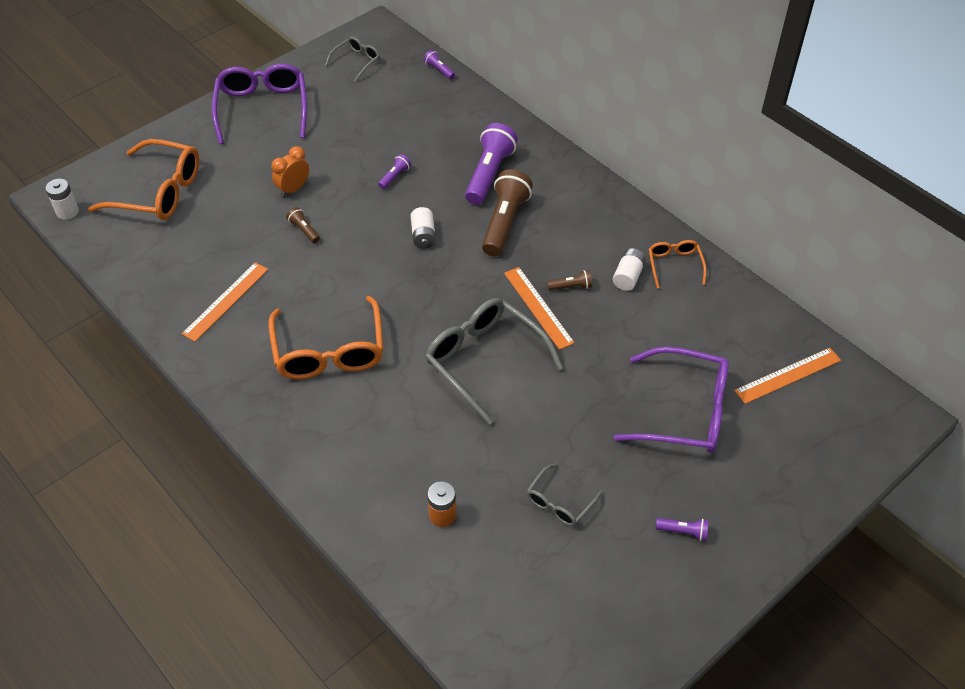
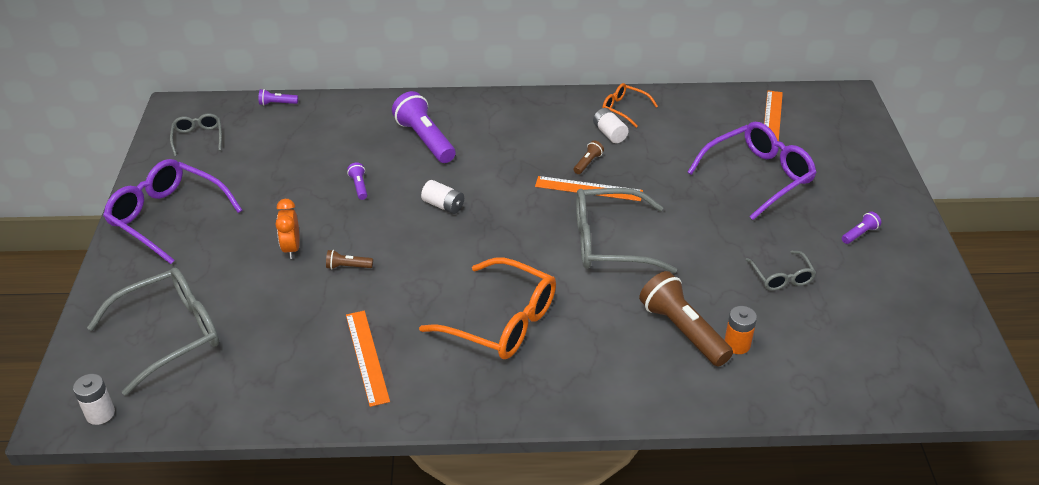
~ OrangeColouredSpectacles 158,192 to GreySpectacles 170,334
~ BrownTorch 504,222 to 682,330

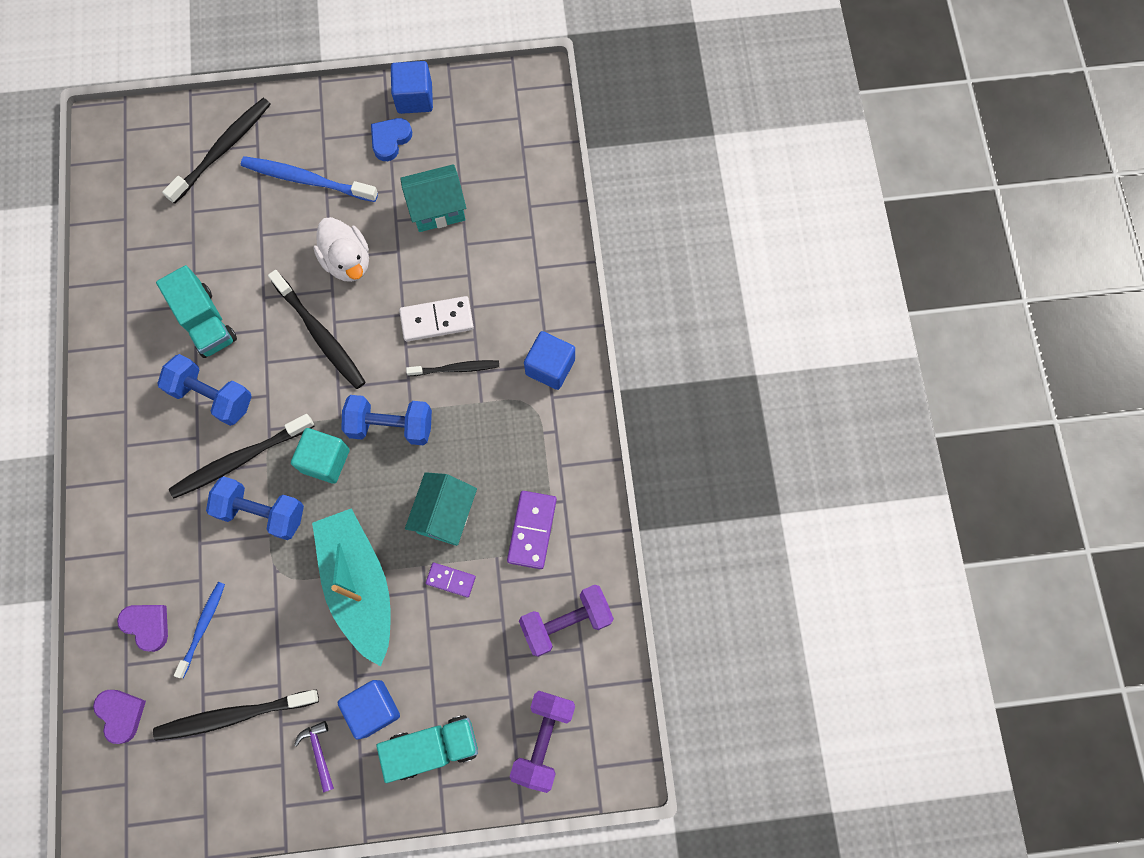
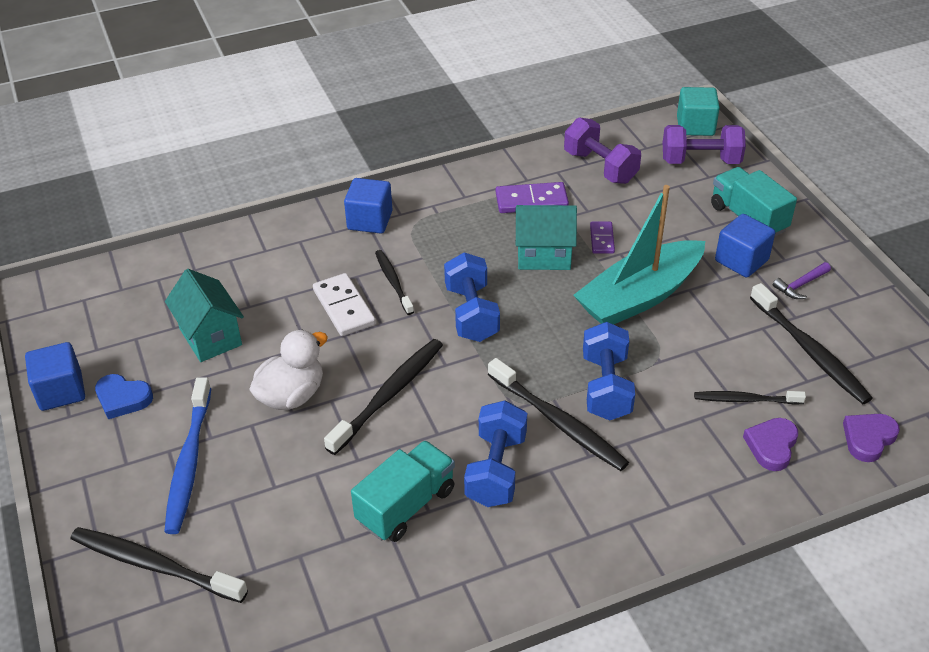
~ BlueToothbrush 203,626 to JetBlackToothbrush 745,400
~ TurquoiseCube 325,460 to 695,126

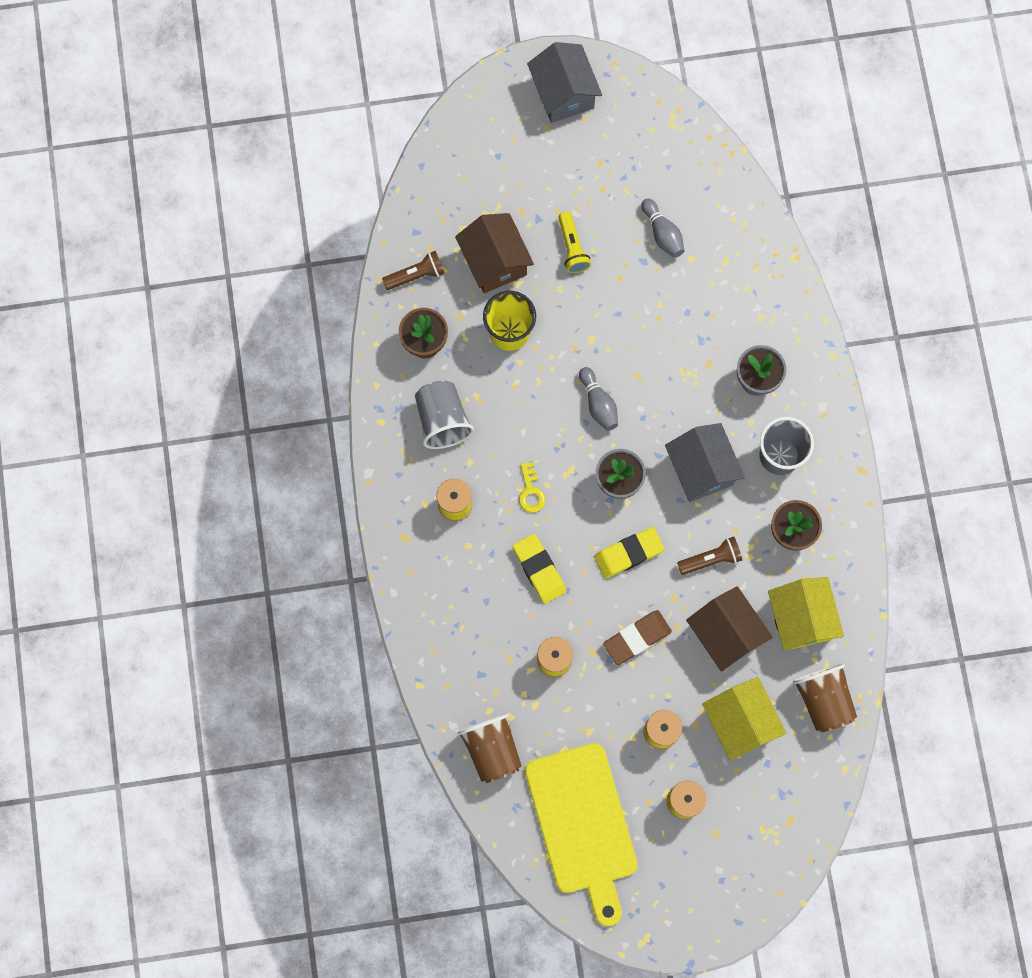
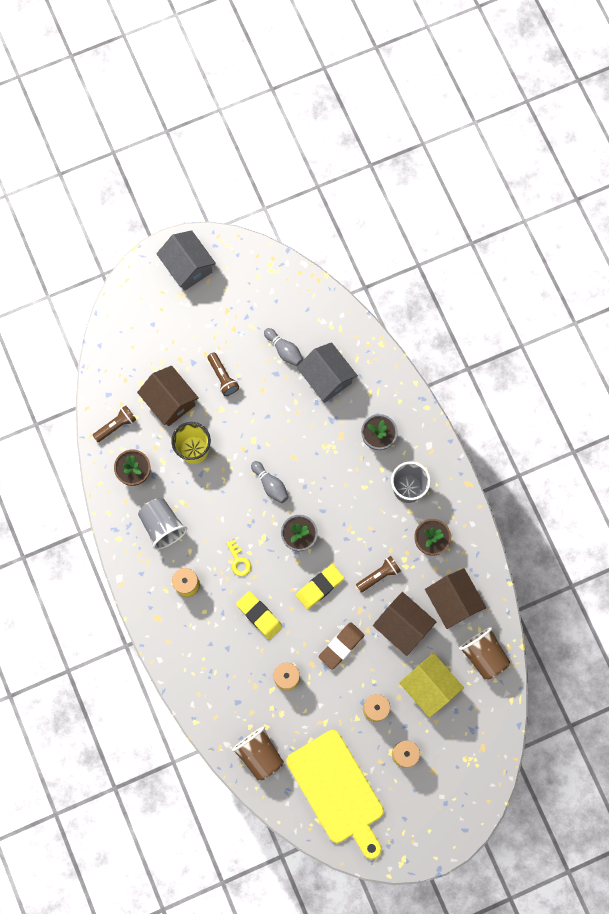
~ GoldenTorch 572,248 to BrownTorch 223,377
~ GreyToyHouse 701,469 to 326,378
~ GoldenToyHouse 800,619 to BrownToyHouse 452,601

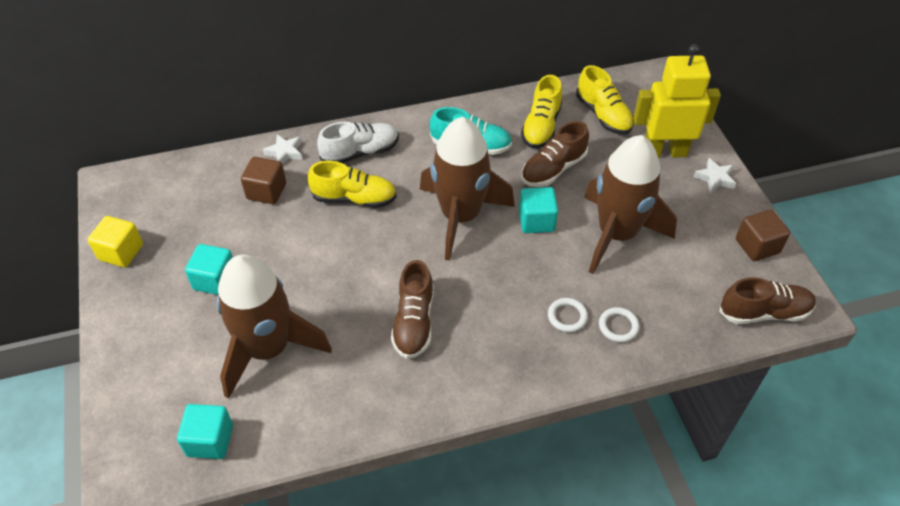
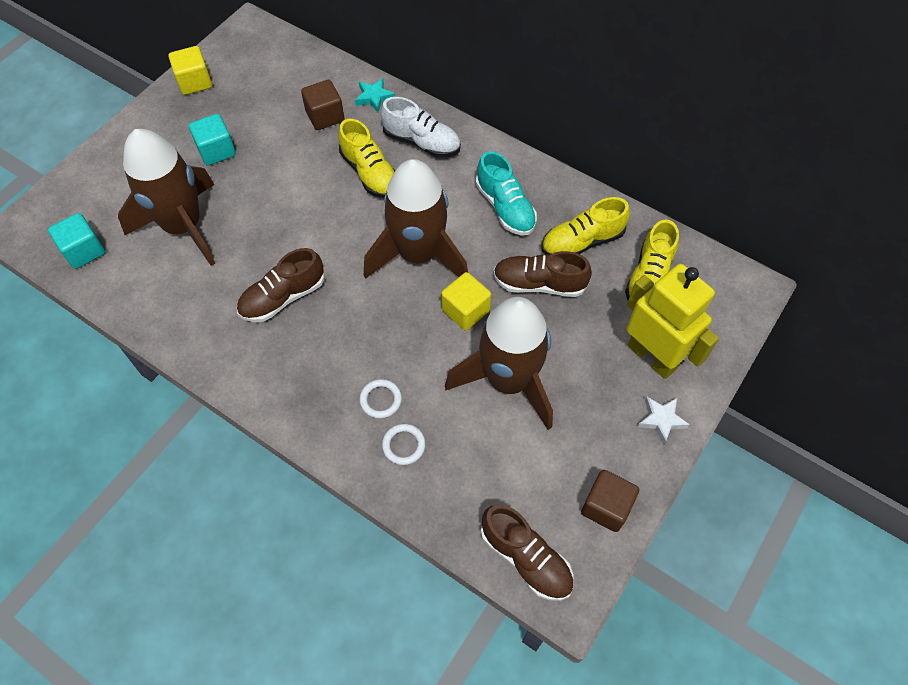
~ PureWhiteStarShape 285,152 to TurquoiseStarShape 374,97
~ TurquoiseCube 536,221 to GoldenCube 465,310

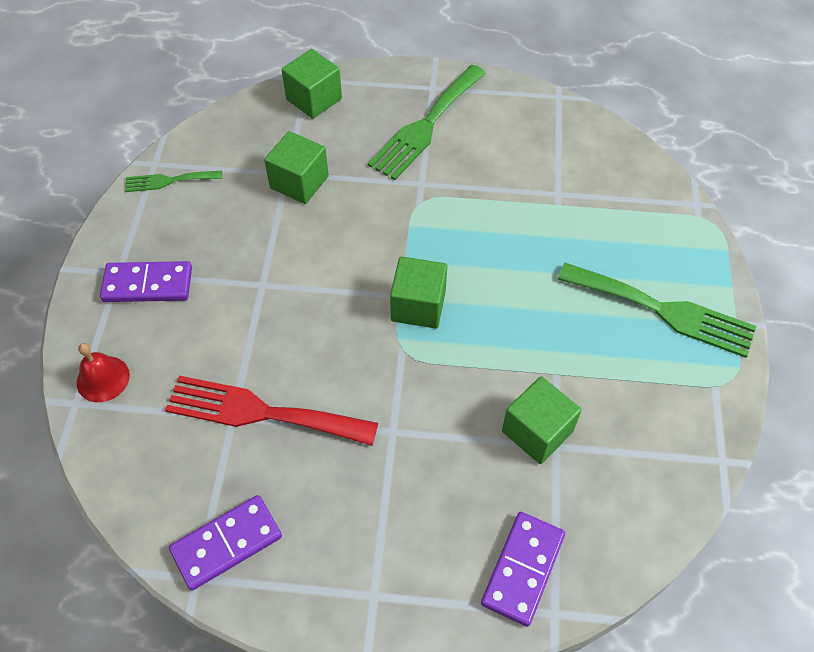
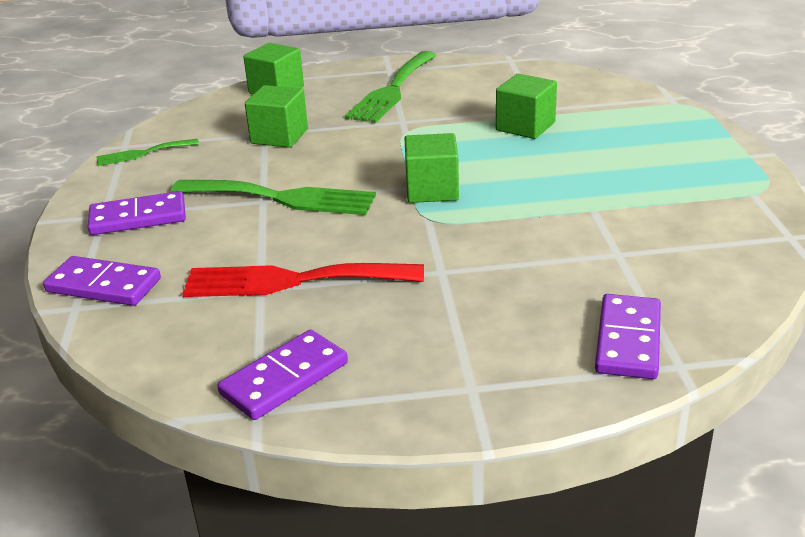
~ CrimsonSchoolBell 103,378 to VioletDominoTile 103,286
~ LeafGreenCube 537,431 to 525,126
~ LeafGreenDinnerFork 663,311 to 282,198

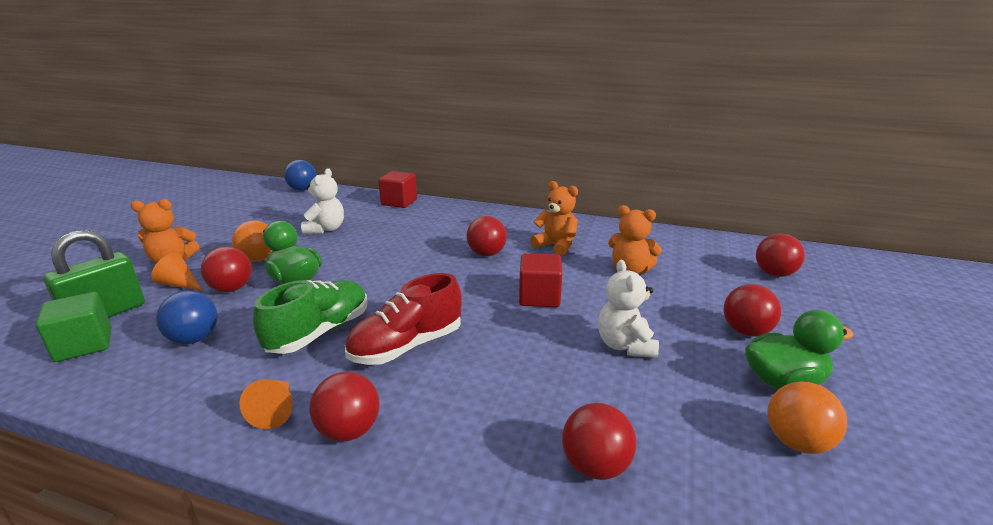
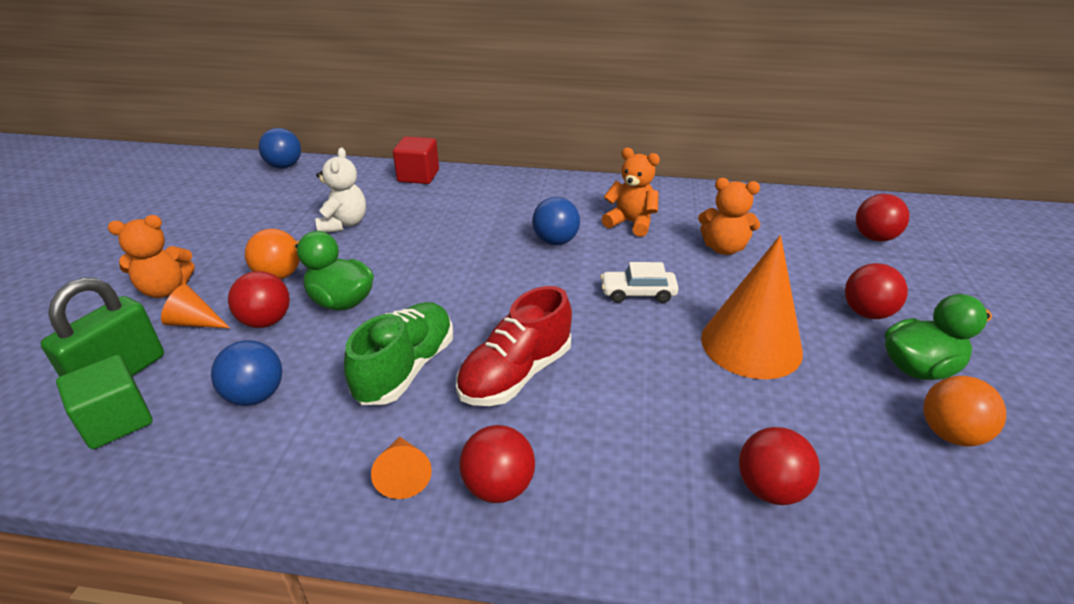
~ CrimsonBall 486,254 to BlueBall 555,241
~ CrimsonCube 539,297 to PureWhiteAutomobile 638,293
~ PureWhiteTeddyBear 625,345 to OrangeColouredSolidCone 751,344

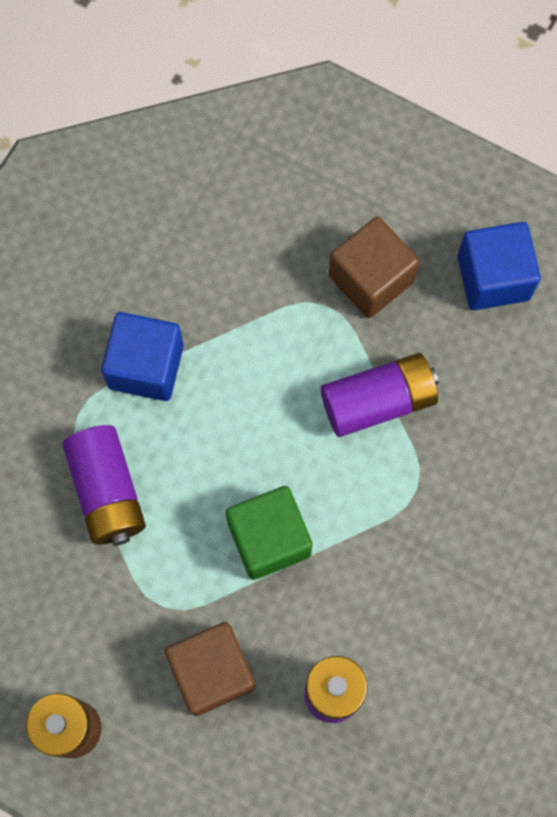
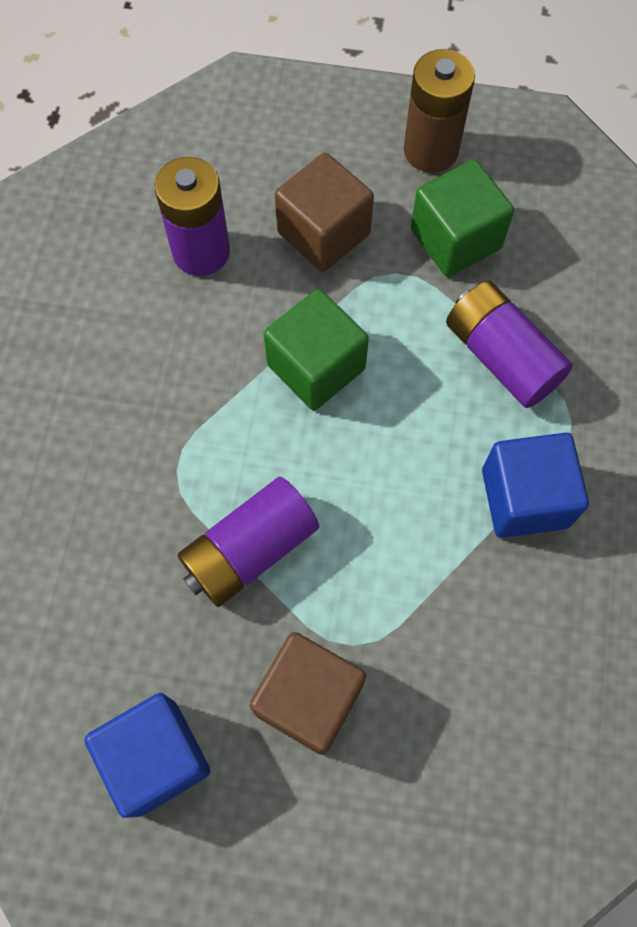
+ LeafGreenCube 455,239

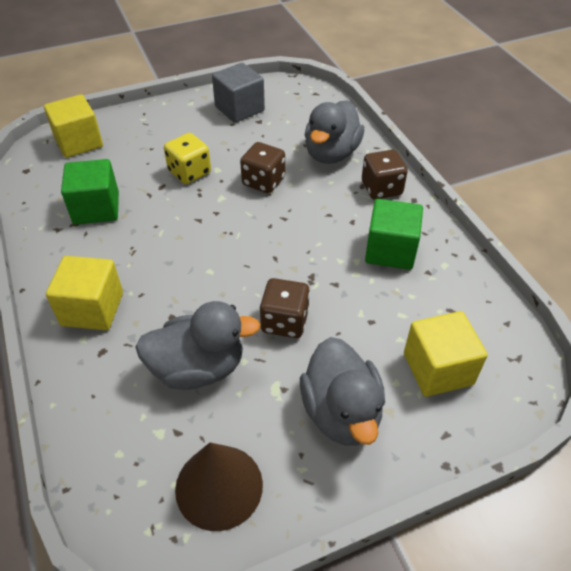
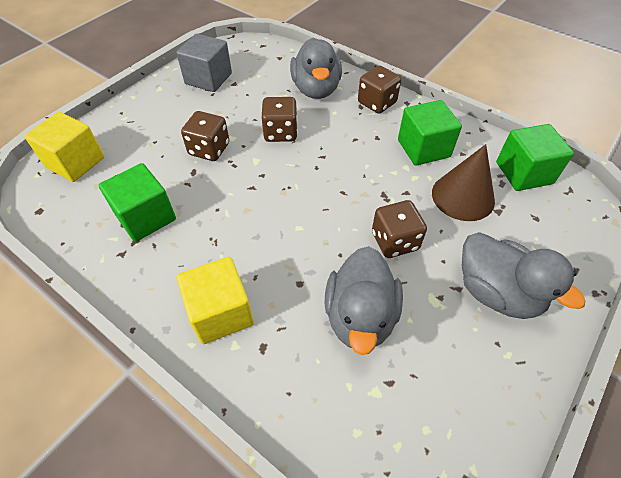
~ GreyDuck 198,368 = 360,316 135 degrees clockwise
~ GoldenGameDie 189,172 to BrownGameDie 209,149
~ BrownSolidCone 219,486 to 463,196
- GoldenCube 438,369
+ LeafGreenCube 524,173

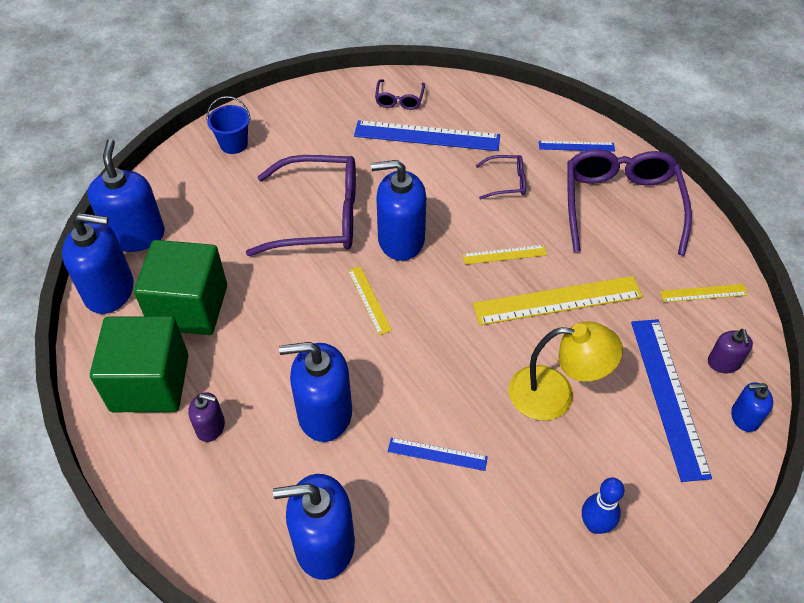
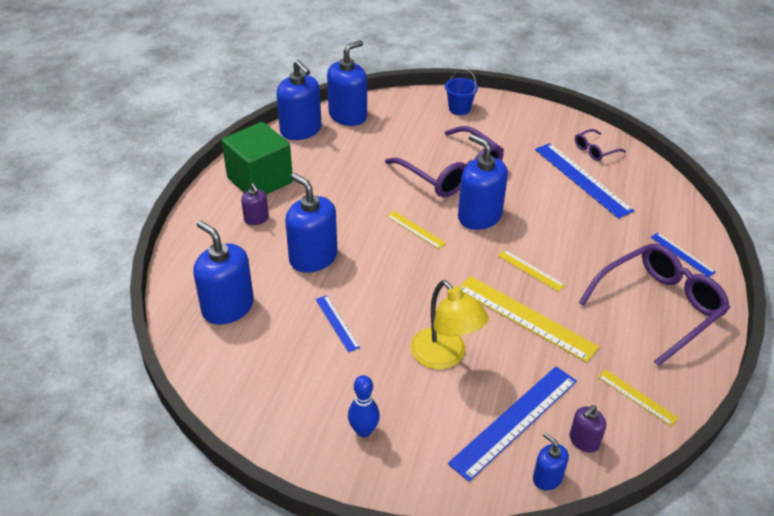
- LeafGreenCube 189,307
~ GoldenStraightedge 369,300 = 415,229 75 degrees counterclockwise
- VioletSpectacles 506,182

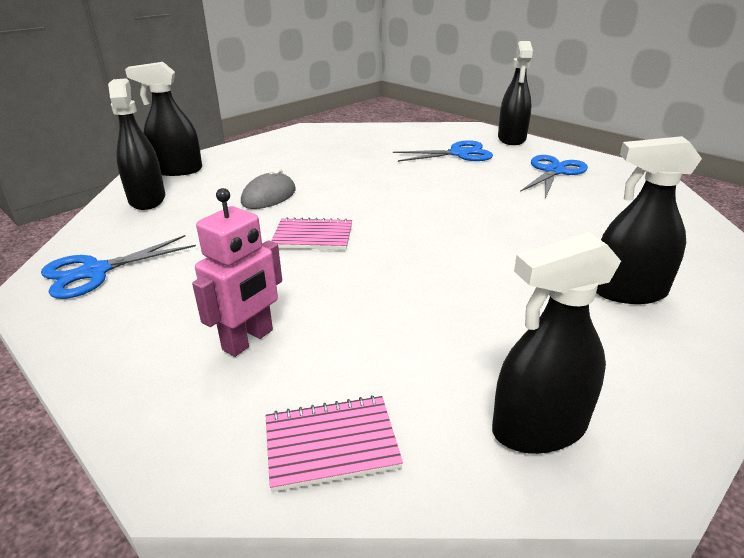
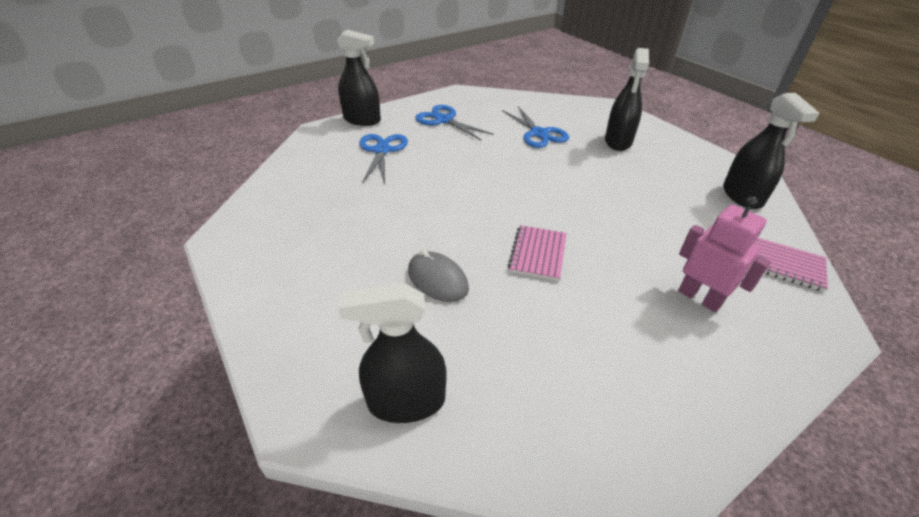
~ BluePairOfScissors 95,272 to 539,134
- JetBlackSprayBottle 177,170
~ PinkNotebook 331,444 = 783,265 60 degrees counterclockwise

